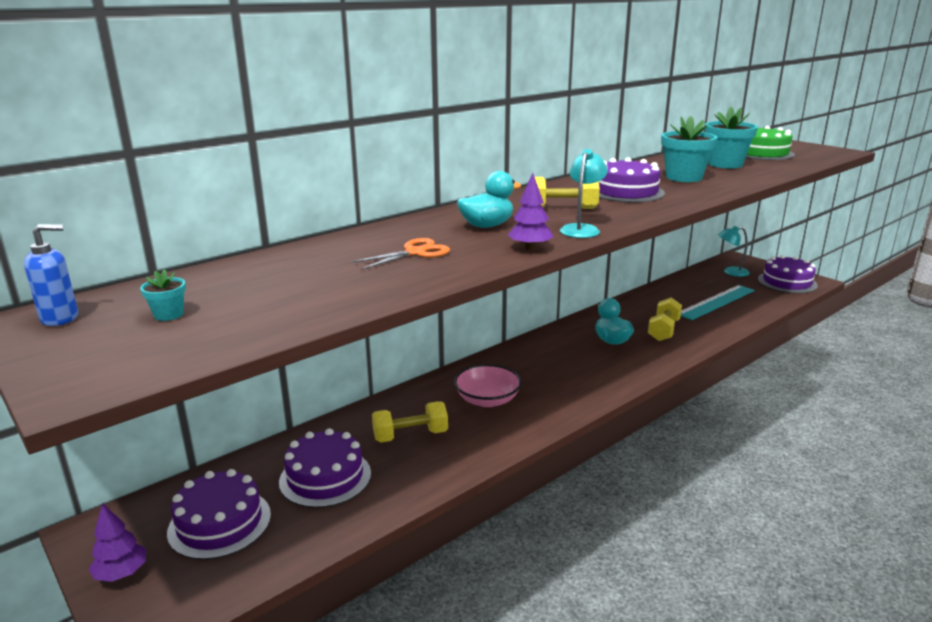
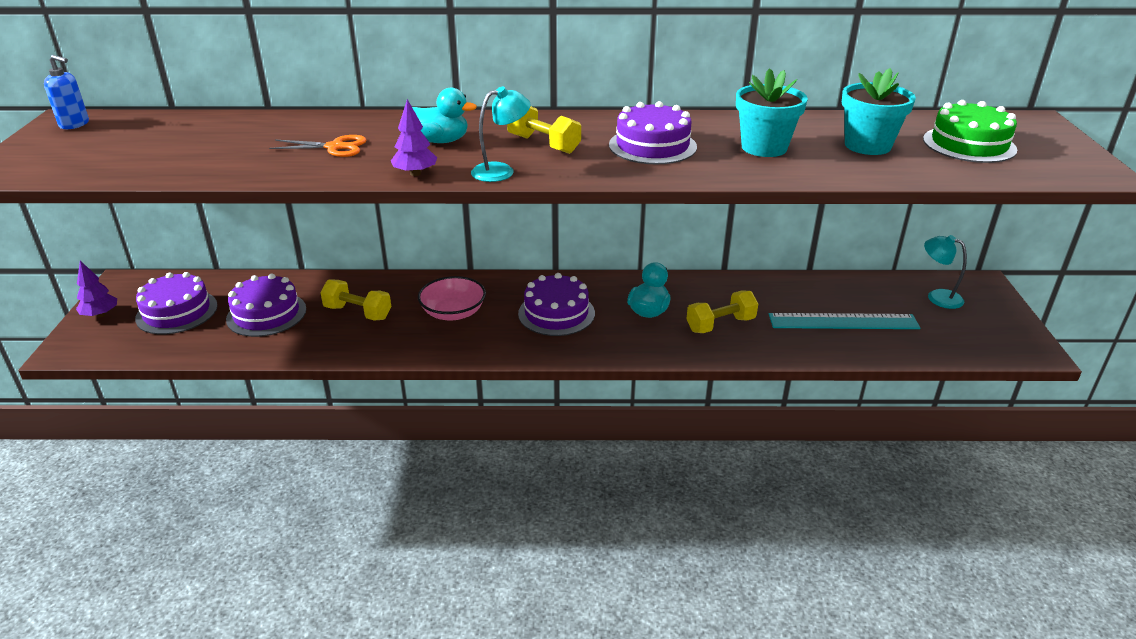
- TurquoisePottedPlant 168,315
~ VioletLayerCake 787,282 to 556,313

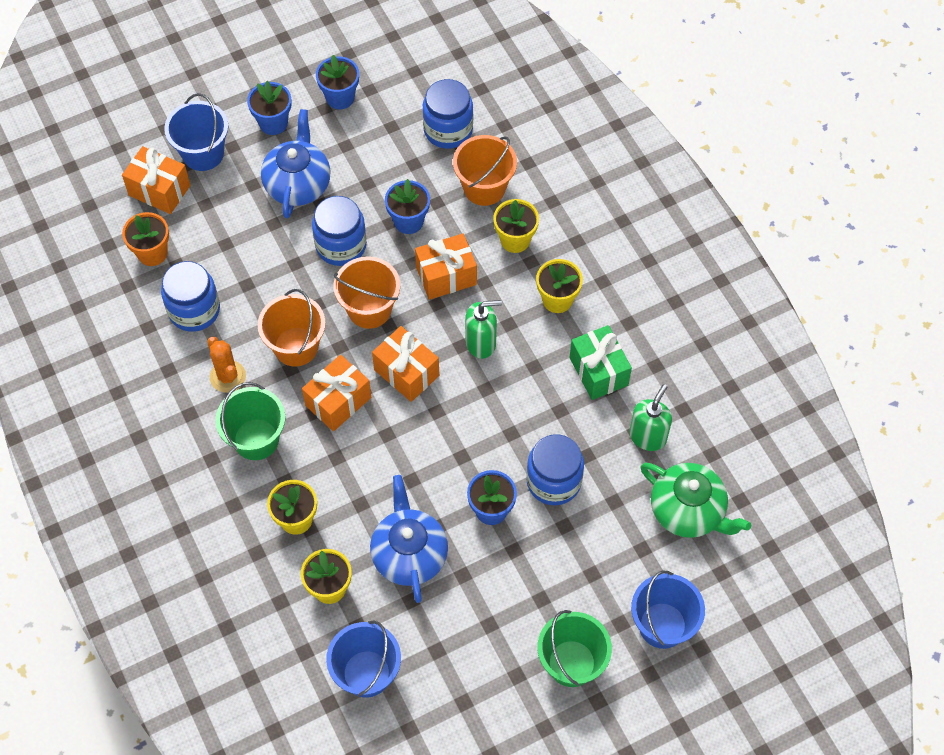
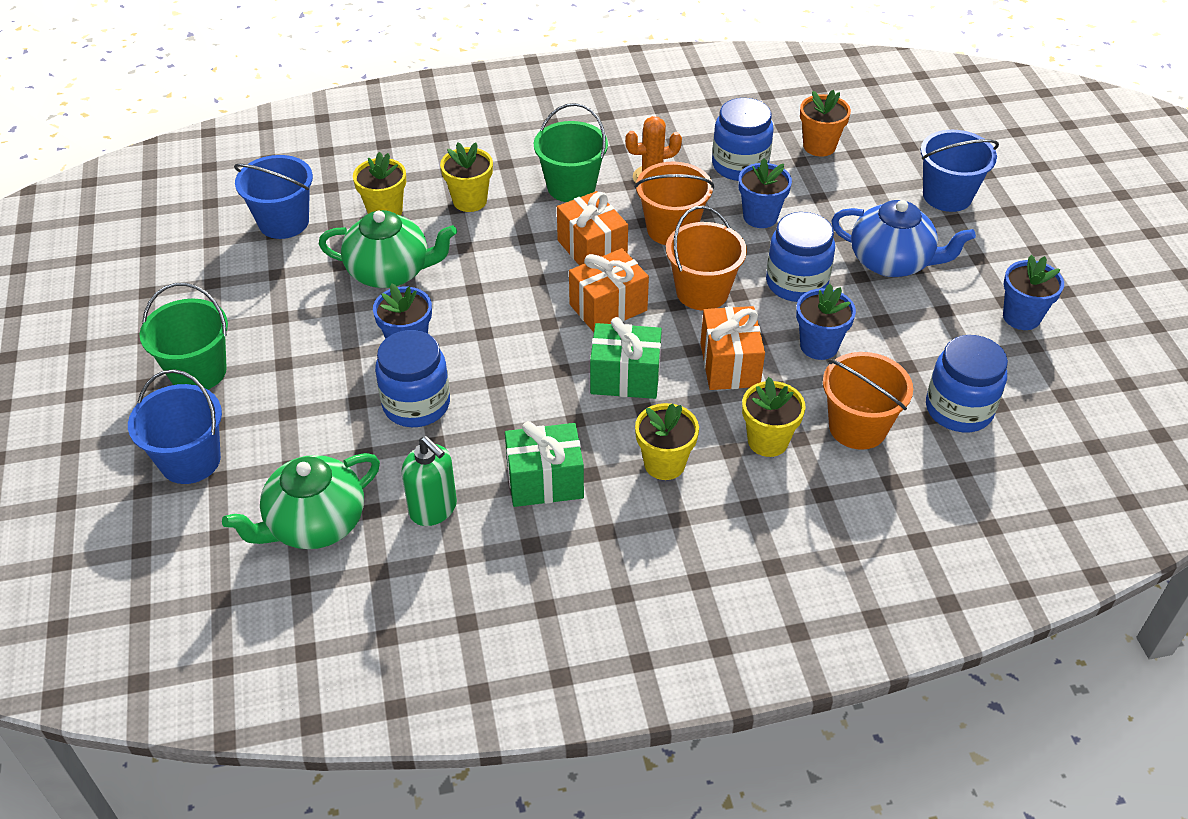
- OrangeColouredWrappedGift 159,190
~ BluePottedPlant 273,123 to 760,217
~ BlueTeaPot 409,554 to LeafGreenTeaPot 390,272
~ LeafGreenPumpBottle 481,343 to LeafGreenWrappedGift 625,378

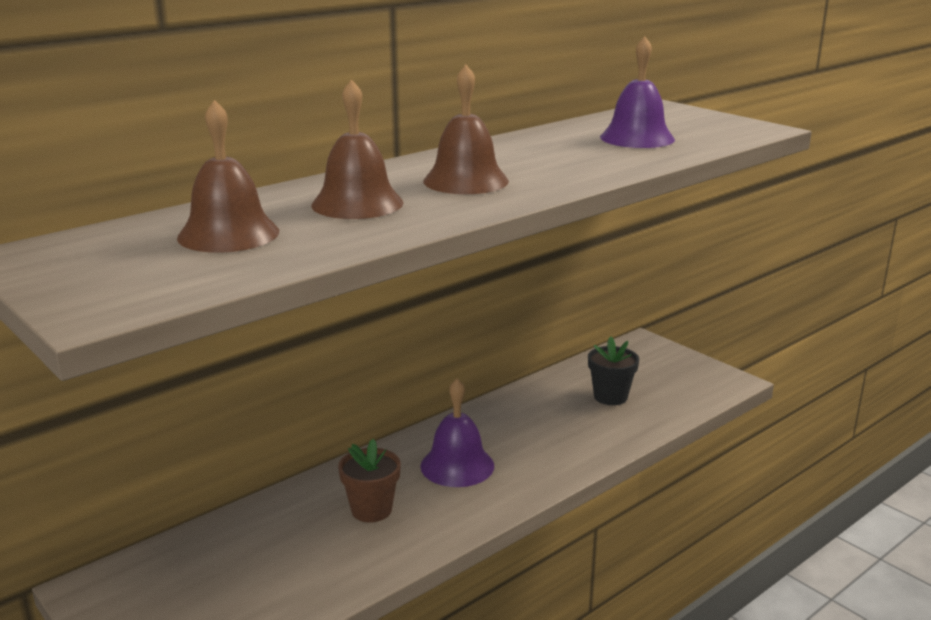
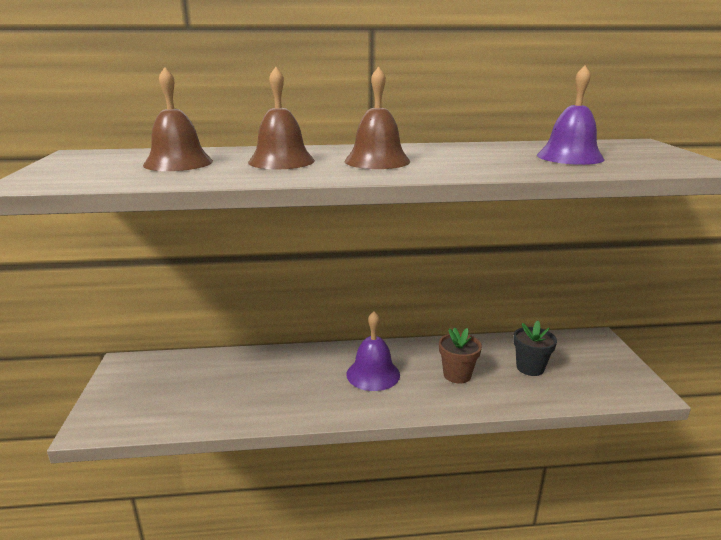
~ BrownPottedPlant 371,510 to 457,375

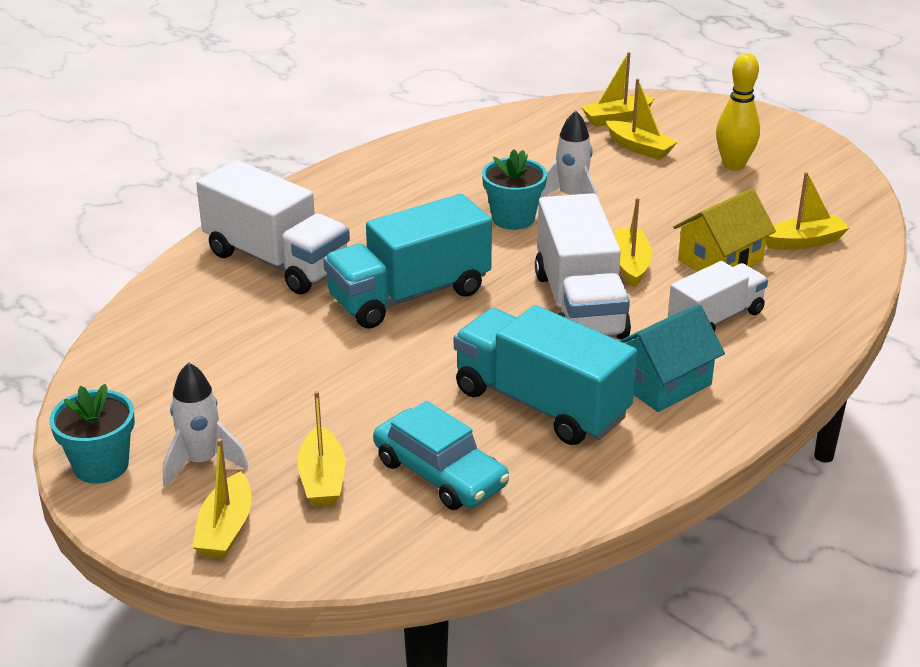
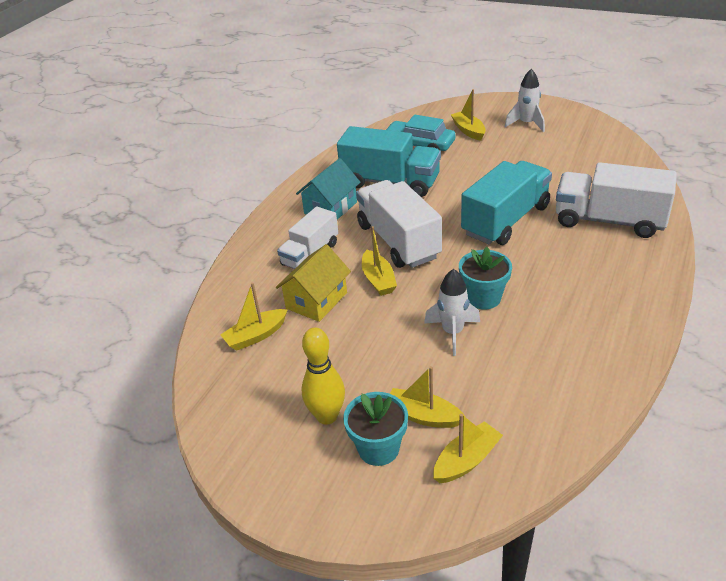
~ TurquoisePottedPlant 101,465 to 378,448
- GoldenBoat 226,529

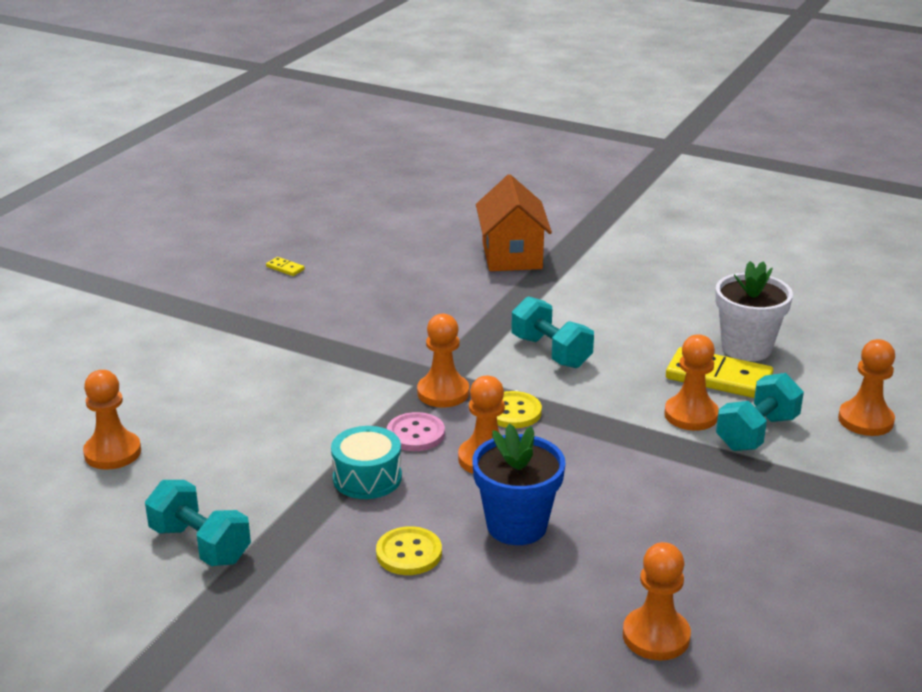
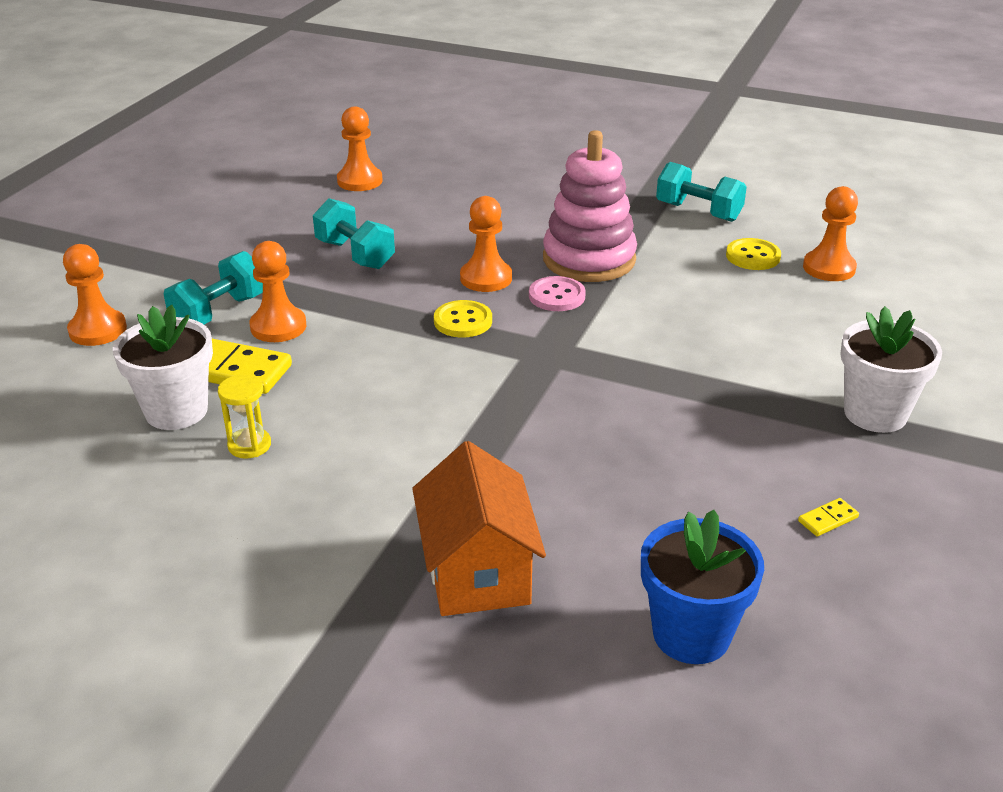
~ GoldenDominoTile 285,268 = 828,519 60 degrees counterclockwise
~ TurquoiseToyDrum 367,478 to PinkRingStacker 589,259
~ GoldenSewingButton 409,553 to 753,256
- OrangeColouredPawn 443,393
~ BluePottedPlant 516,526 to 691,634
~ TurquoiseDumbbell 551,352 to 355,254
+ GoldenHourglass 249,445
+ PureWhitePottedPlant 875,413

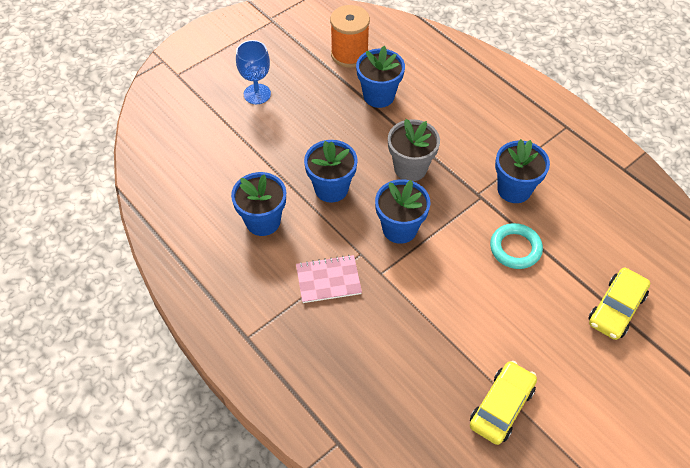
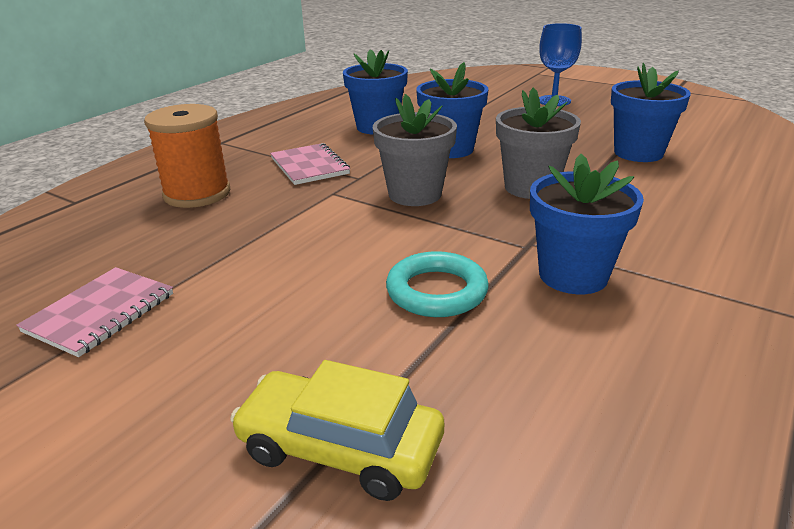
~ OrangeColouredSpool 349,54 to 197,194
~ BluePottedPlant 399,229 to GreyPottedPlant 415,194
~ GoldenAutomobile 501,406 to PinkNotebook 100,313

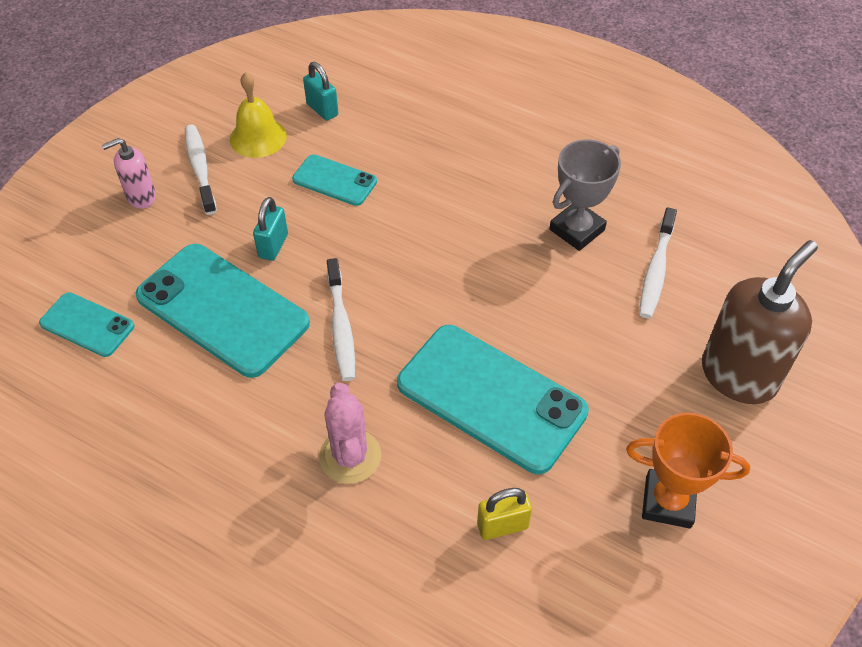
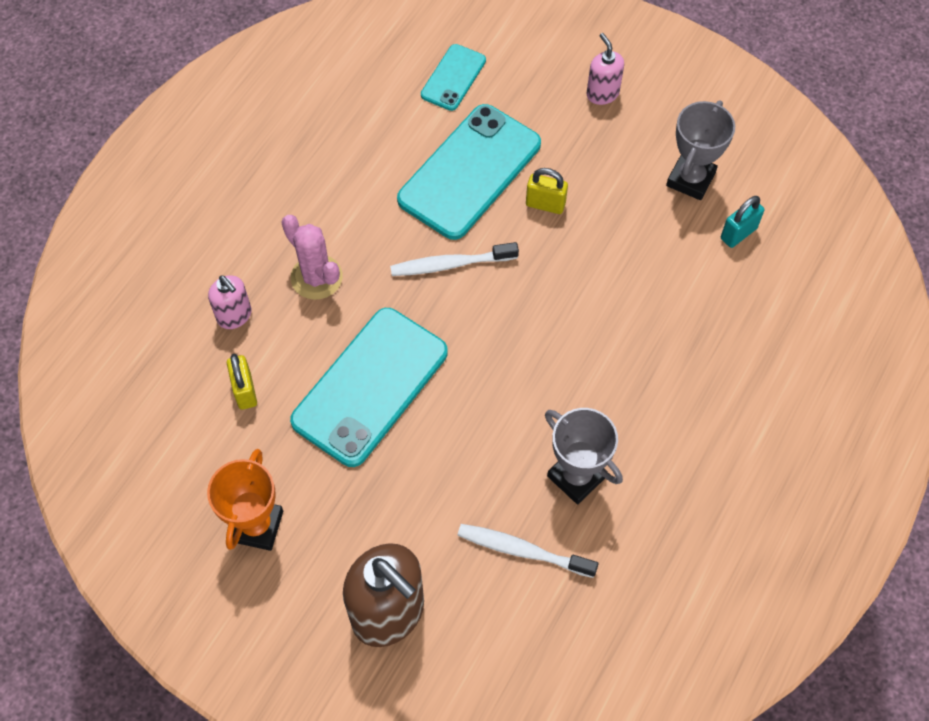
- PureWhiteToothbrush 200,168
~ GoldenSchoolBell 258,137 to GreyTrophy 690,179
~ TurquoiseLock 273,246 to GoldenLock 545,204
- TurquoisePhone 334,181
~ PinkSaguaroCactus 350,456 = 316,277 60 degrees clockwise
+ PinkPumpBottle 234,316

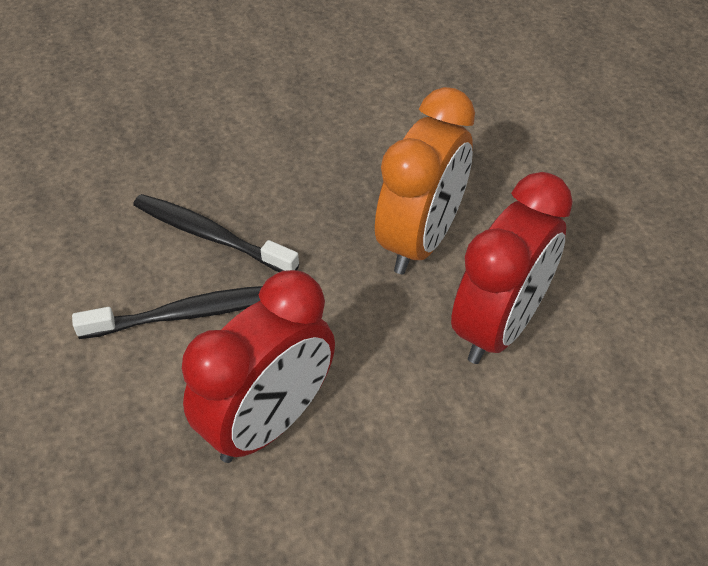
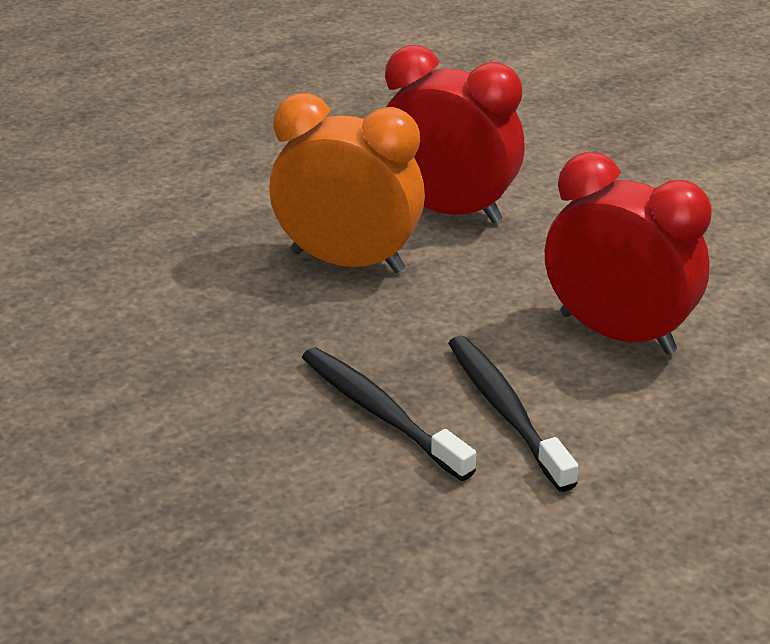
~ JetBlackToothbrush 210,236 = 381,413 120 degrees clockwise

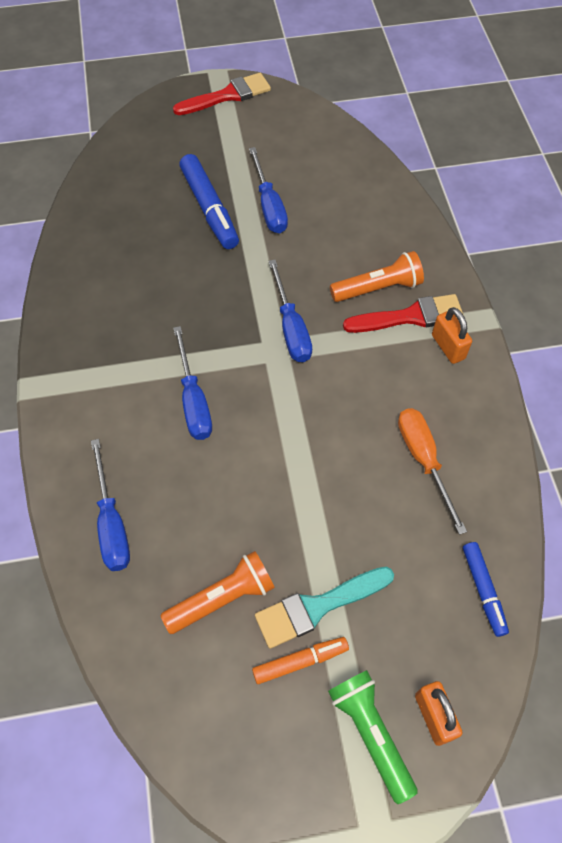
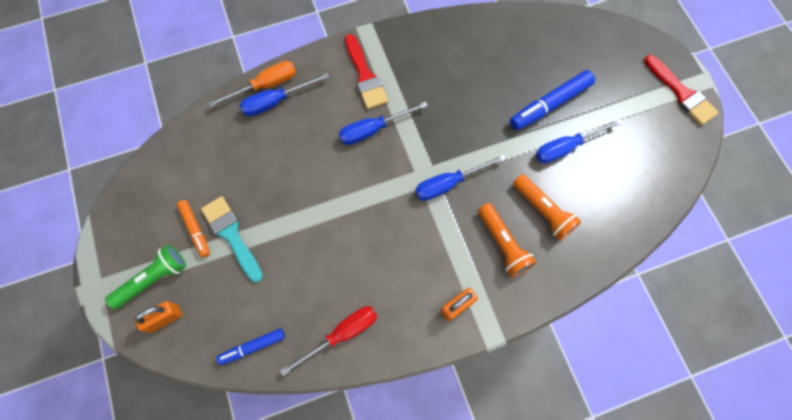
~ OrangeColouredTorch 222,598 to 543,211
~ CrimsonBrush 410,316 to 365,76
~ OrangeColouredFlatScrewdriver 424,460 to 265,85
+ CrimsonFlatScrewdriver 341,334

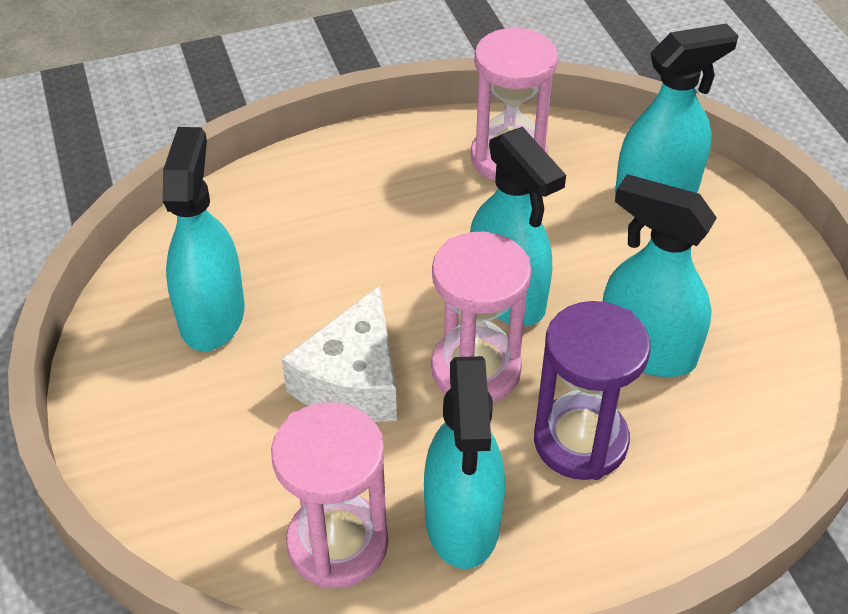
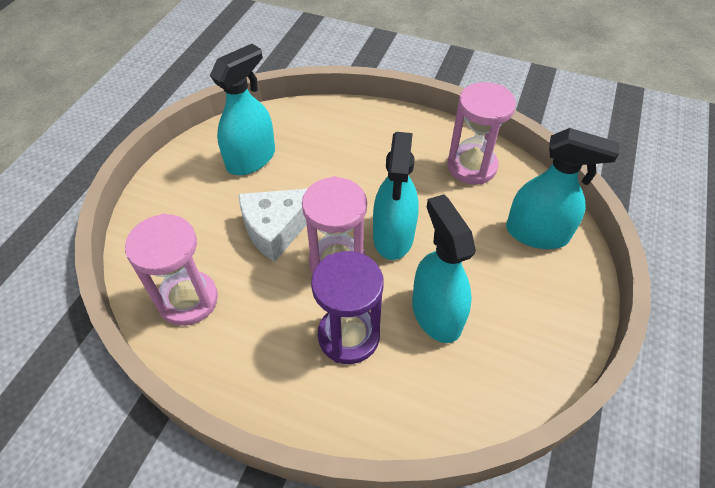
- TurquoiseSprayBottle 462,521

